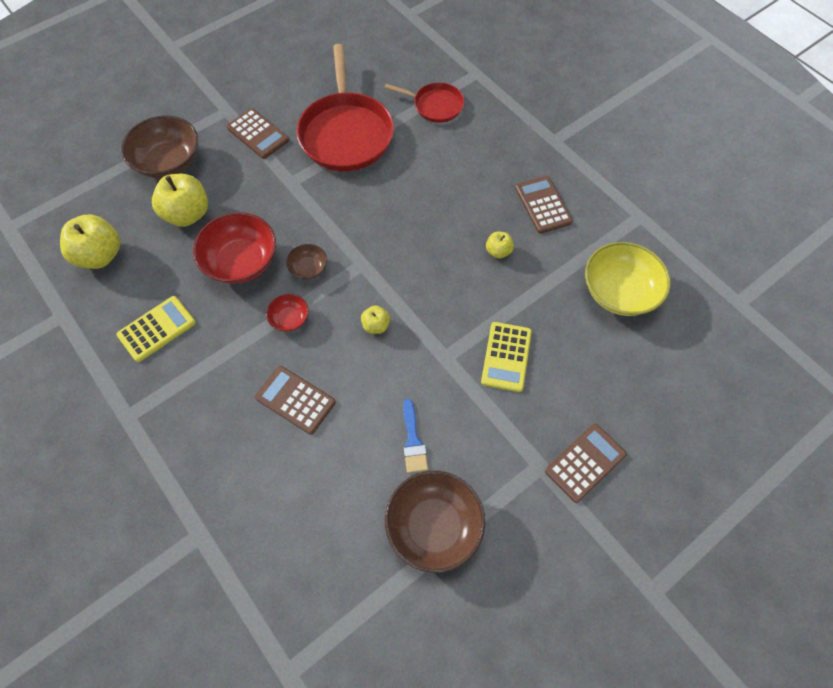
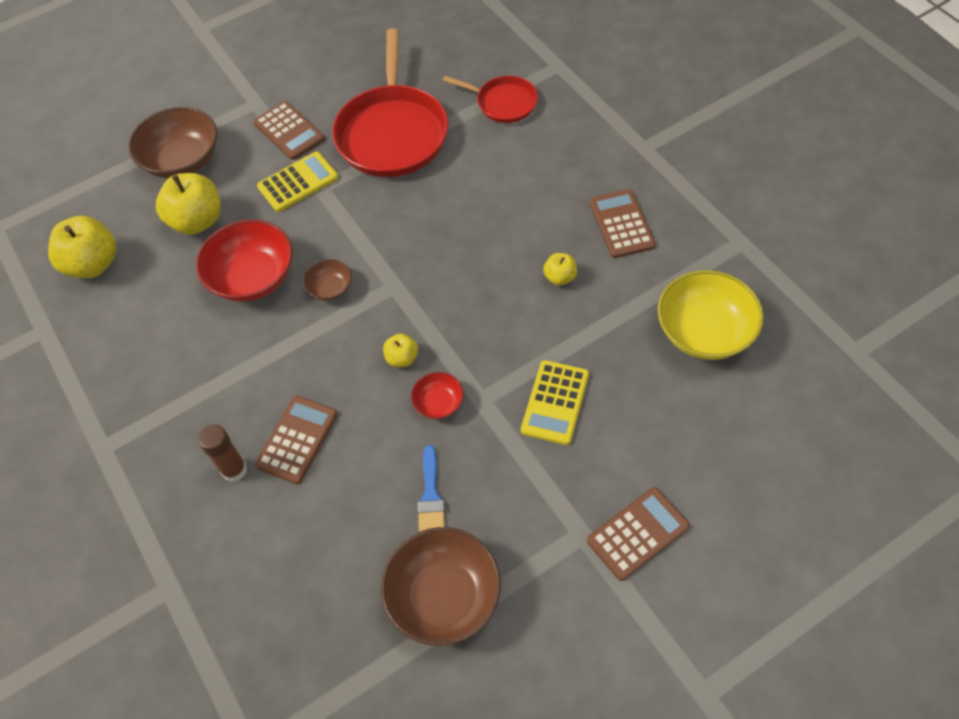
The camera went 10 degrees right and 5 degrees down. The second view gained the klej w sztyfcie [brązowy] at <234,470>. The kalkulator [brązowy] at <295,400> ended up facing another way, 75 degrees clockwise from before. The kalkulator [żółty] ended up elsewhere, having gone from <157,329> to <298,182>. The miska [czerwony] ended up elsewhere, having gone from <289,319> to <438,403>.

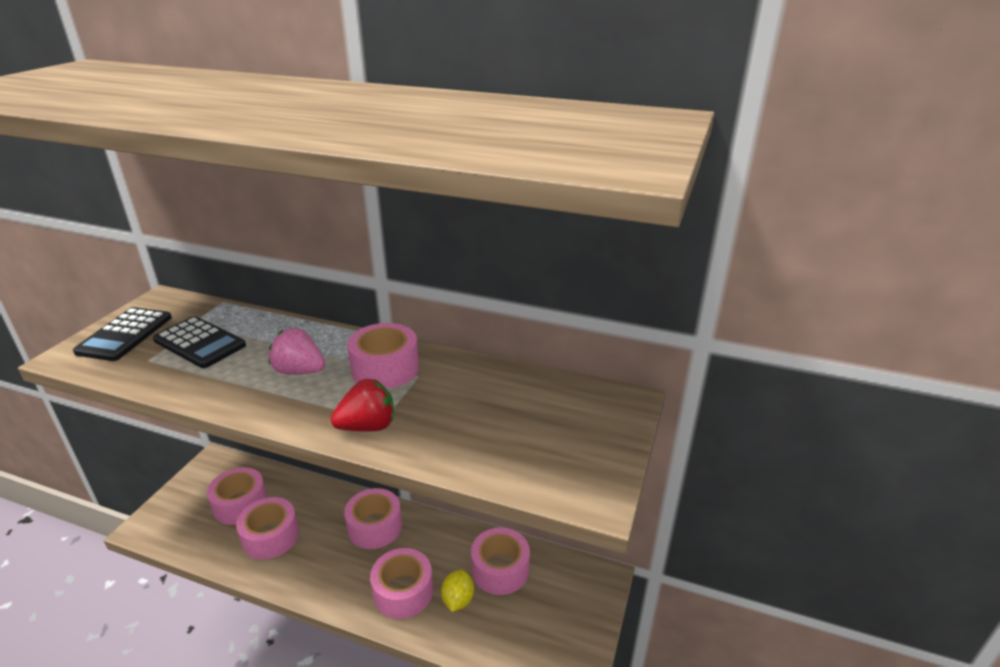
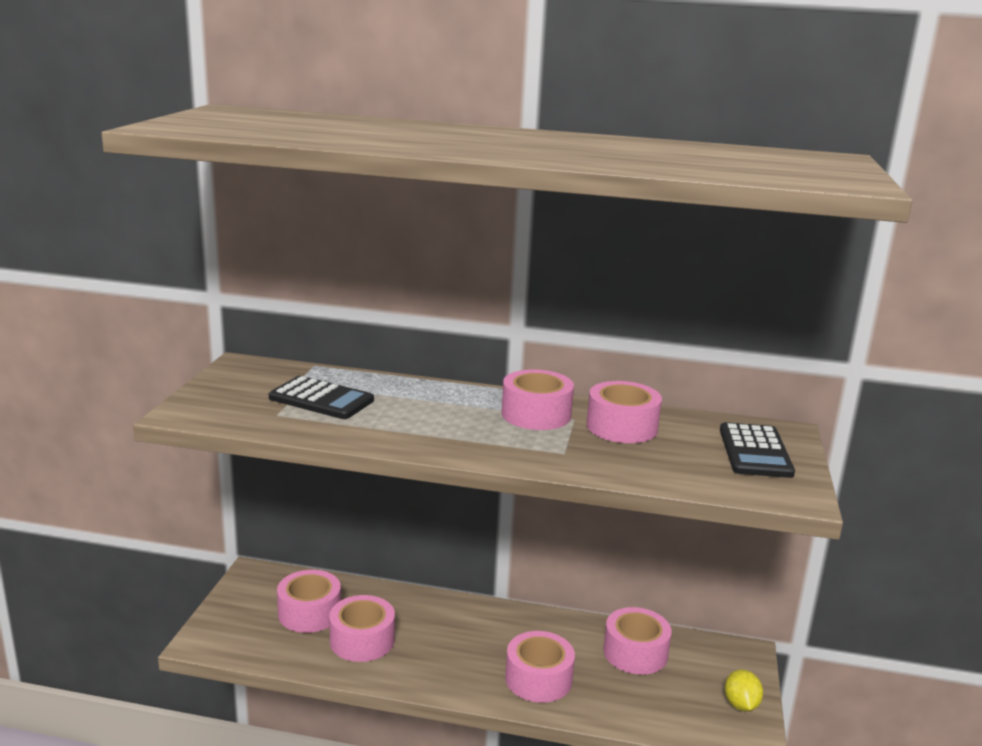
The camera went 10 degrees left and 10 degrees down. The taśma klejąca [różowy] ended up elsewhere, having gone from <375,527> to <622,427>. The kalkulator [czarny] ended up elsewhere, having gone from <125,335> to <755,451>. The cytryna [żółty] ended up elsewhere, having gone from <458,600> to <741,705>. The second view lost the truskawka [różowy] at <299,371>. The second view lost the truskawka [czerwony] at <368,426>.

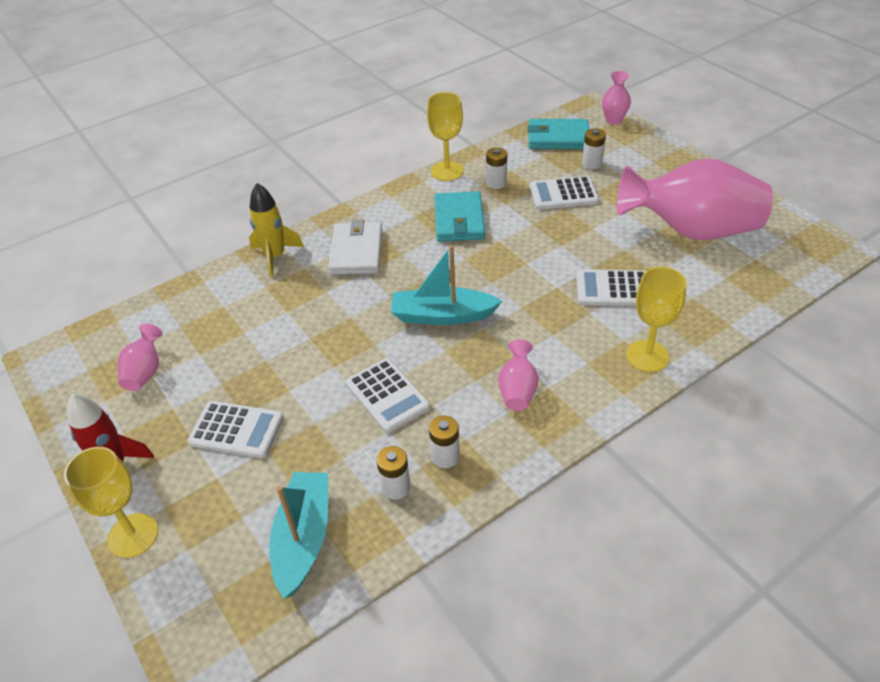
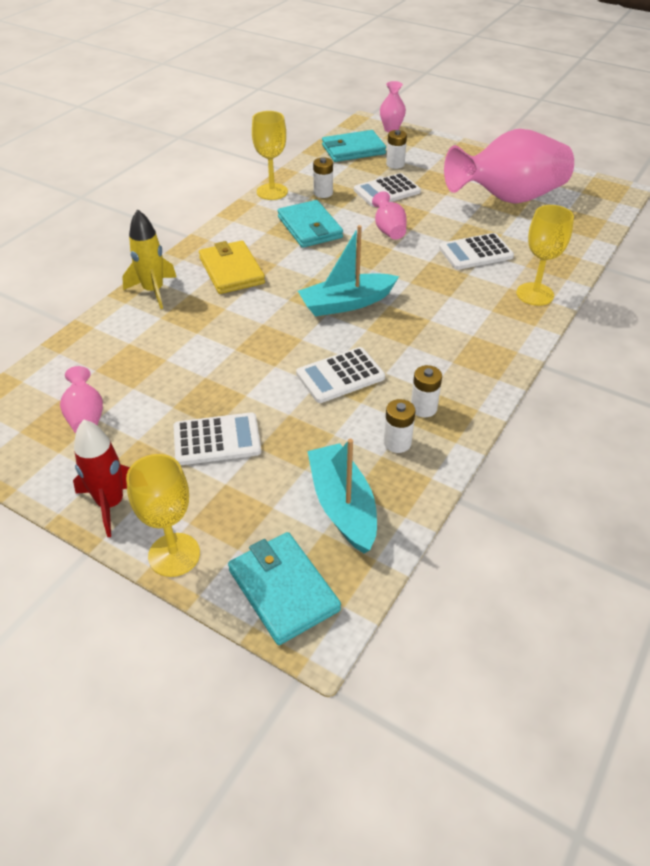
The camera went 25 degrees left and 0 degrees up. What was the portfel [biały] at <356,251> turned into the portfel [żółty] at <231,271>. The second view gained the portfel [turkusowy] at <283,590>. The kalkulator [biały] at <387,395> ended up facing another way, 120 degrees clockwise from before. The wazon [różowy] ended up elsewhere, having gone from <517,390> to <389,230>.

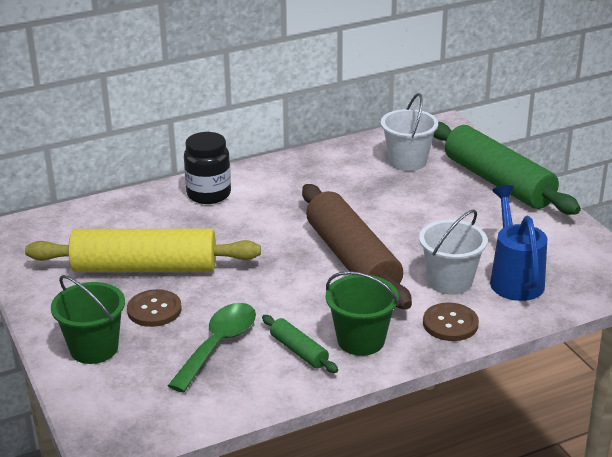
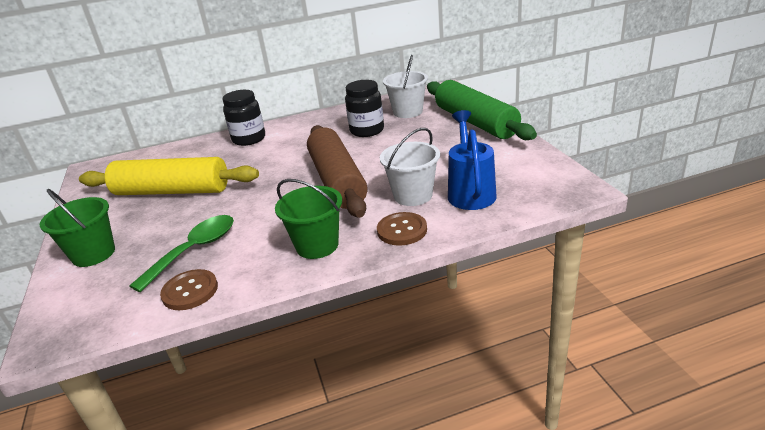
The camera went 10 degrees right and 0 degrees up. The guzik [brązowy] ended up elsewhere, having gone from <154,310> to <190,291>. The second view gained the słoik [czarny] at <367,131>. The second view lost the wałek do ciasta [zielony] at <299,351>.

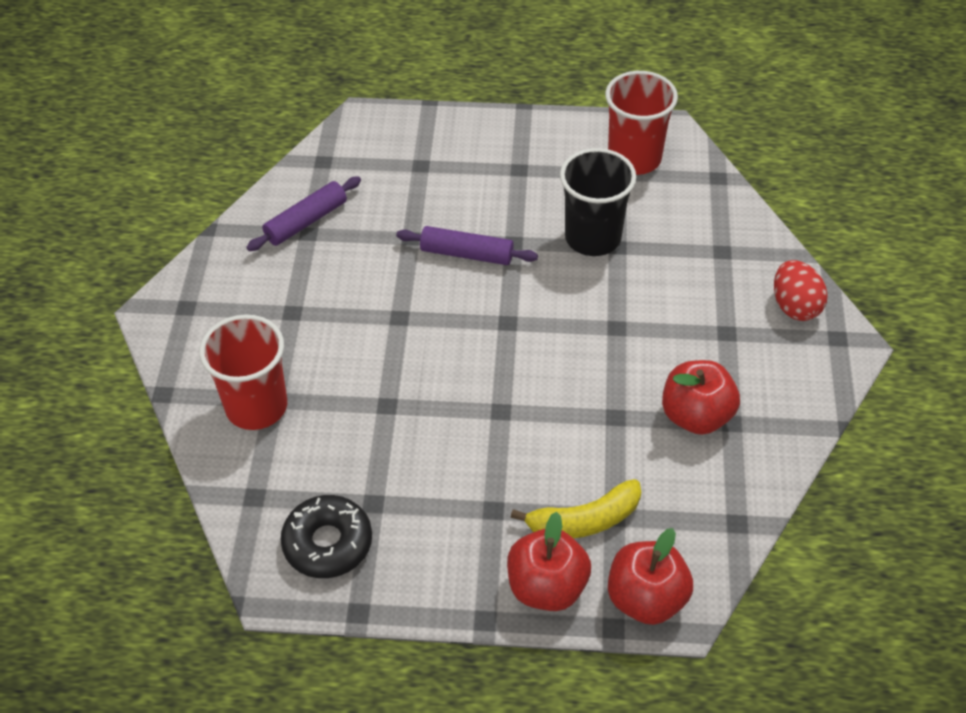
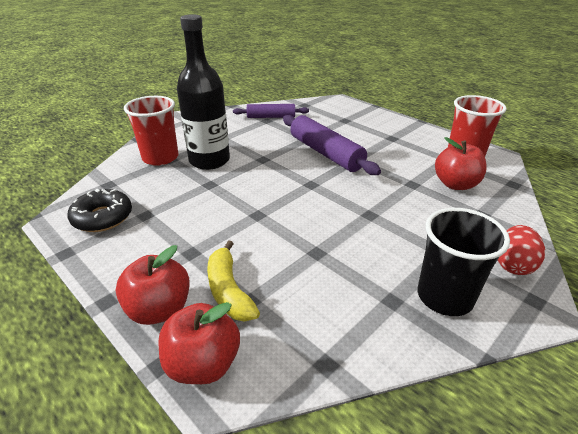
The camera went 40 degrees right and 15 degrees down. The second view gained the butelka [czarny] at <209,160>. The banan [żółty] at <584,521> ended up facing another way, 45 degrees clockwise from before. The size of the wałek do ciasta [fioletowy] at <466,254> changed by a factor of 1.61. The szklanka [czarny] ended up elsewhere, having gone from <593,237> to <444,297>. The jabłko [czerwony] ended up elsewhere, having gone from <696,416> to <455,184>.

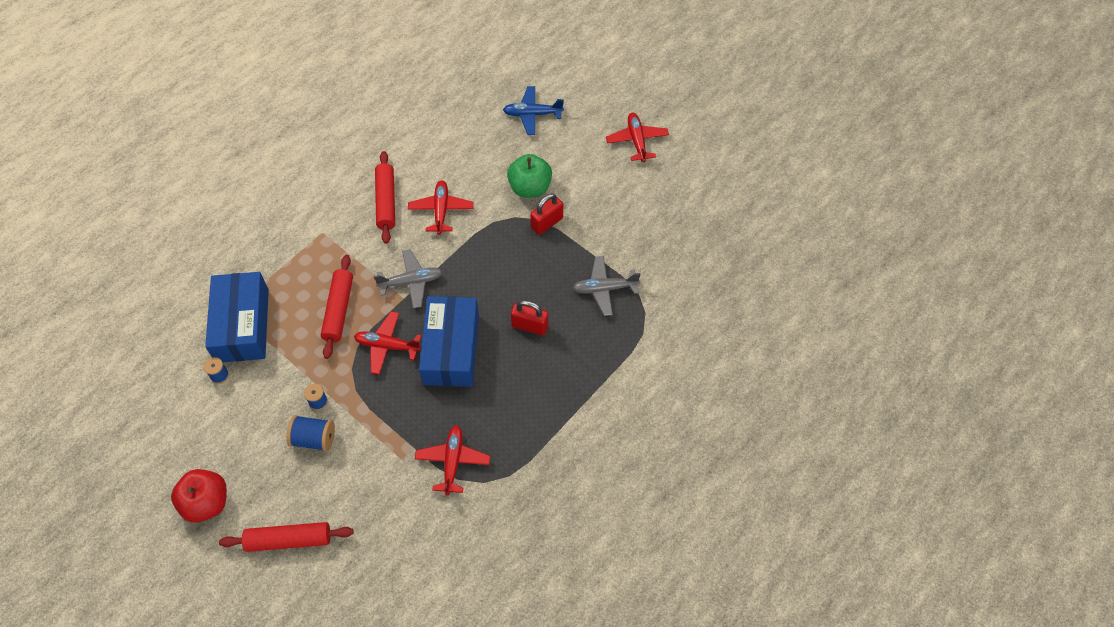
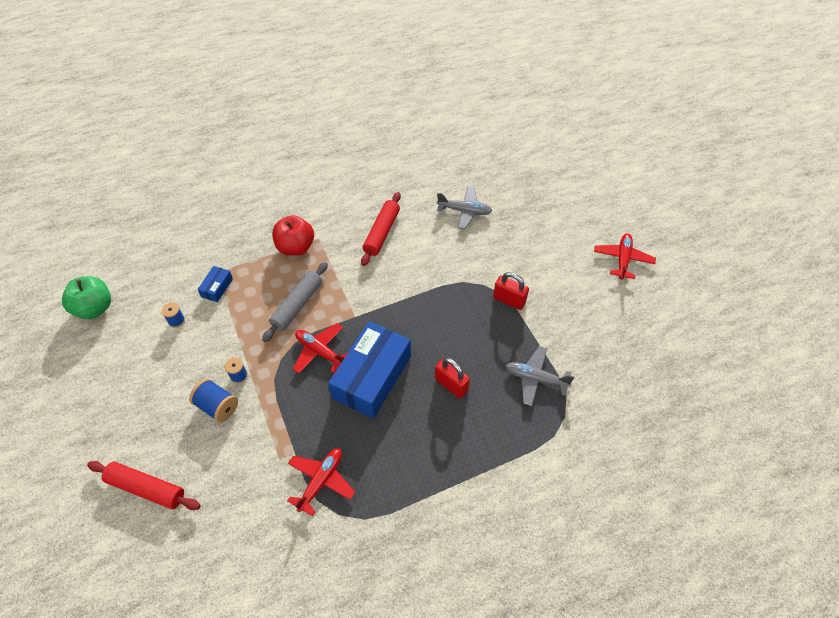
The camera went 25 degrees right and 5 degrees down. The jabłko [zielony] ended up elsewhere, having gone from <530,188> to <95,308>. The size of the pudełko [niebieski] at <242,325> changed by a factor of 0.43. What was the wałek do ciasta [czerwony] at <339,310> turned into the wałek do ciasta [szary] at <297,305>. The jabłko [czerwony] ended up elsewhere, having gone from <206,502> to <295,247>. The samolot [szary] ended up elsewhere, having gone from <411,282> to <464,211>. The kłódka [czerwony] at <547,223> ended up facing another way, 45 degrees clockwise from before. The second view lost the samolot [czerwony] at <441,210>. The second view lost the samolot [niebieski] at <532,114>.

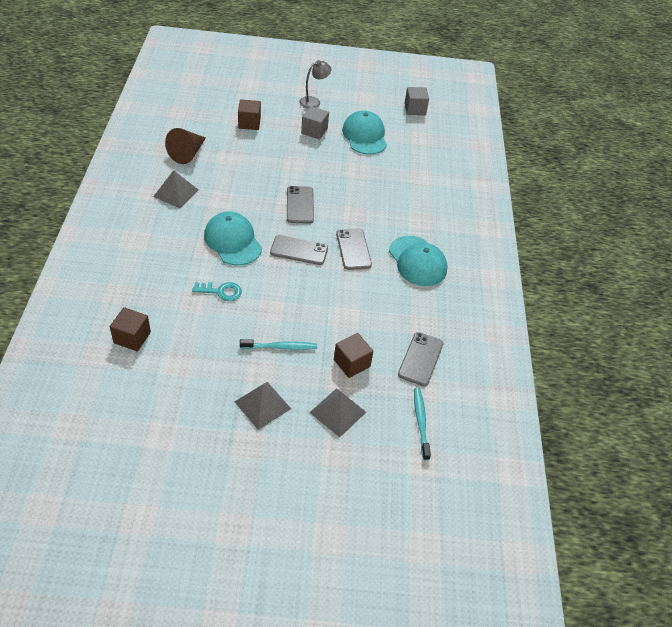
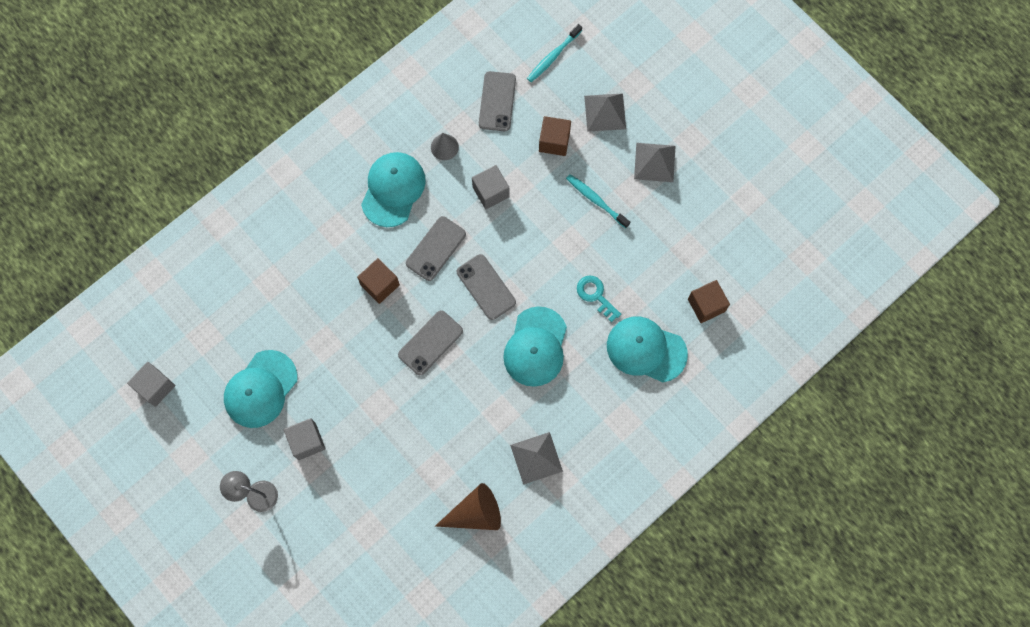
The camera went 130 degrees left and 25 degrees up. The sześcian [brązowy] ended up elsewhere, having gone from <249,123> to <380,285>. The second view gained the stożek [szary] at <444,147>. The second view gained the sześcian [szary] at <491,192>. The telefon [szary] at <420,359> ended up facing another way, 60 degrees counterclockwise from before. The second view gained the czapka [turkusowy] at <646,349>.

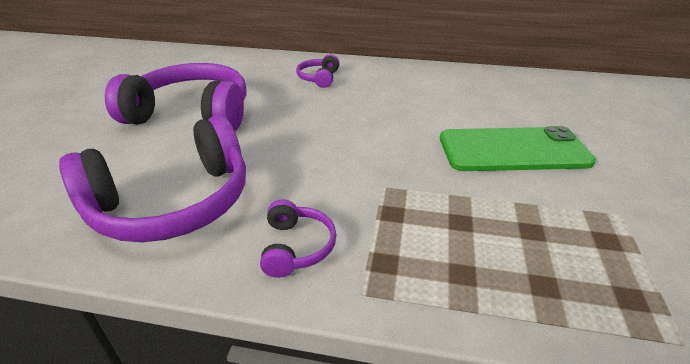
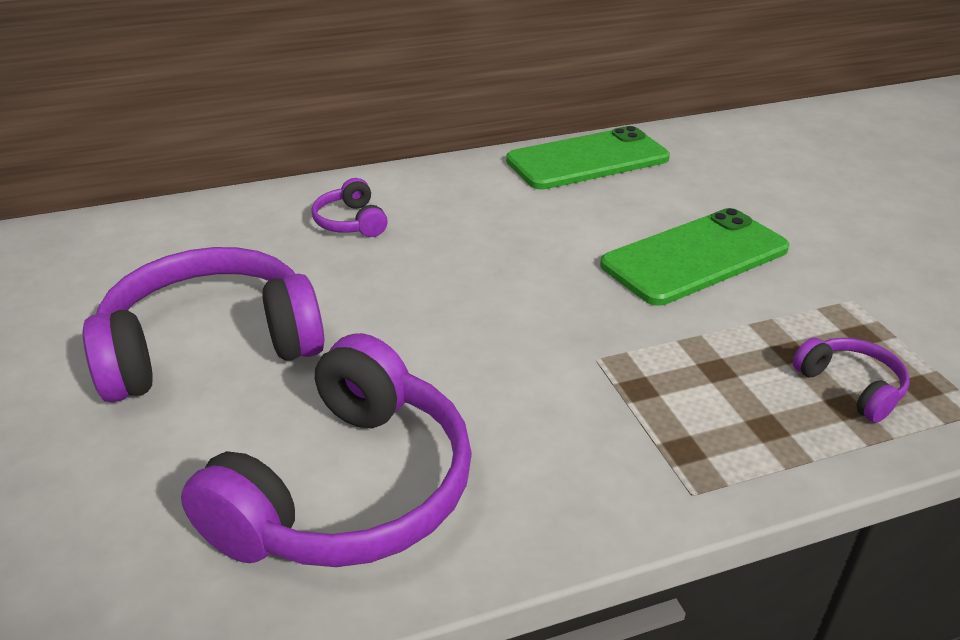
The camera went 30 degrees left and 0 degrees up. The second view gained the telefon [zielony] at <587,160>. The słuchawki [fioletowy] ended up elsewhere, having gone from <297,247> to <851,386>.

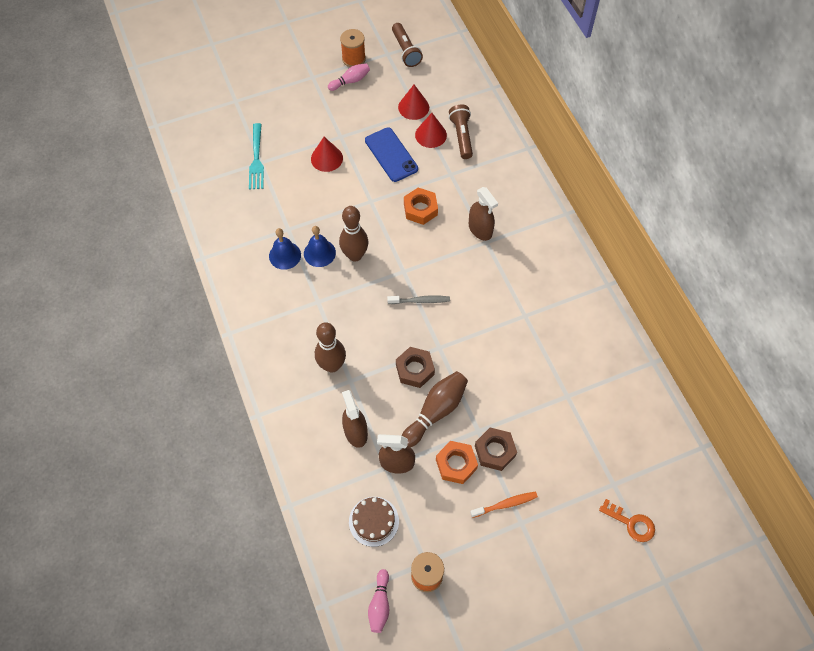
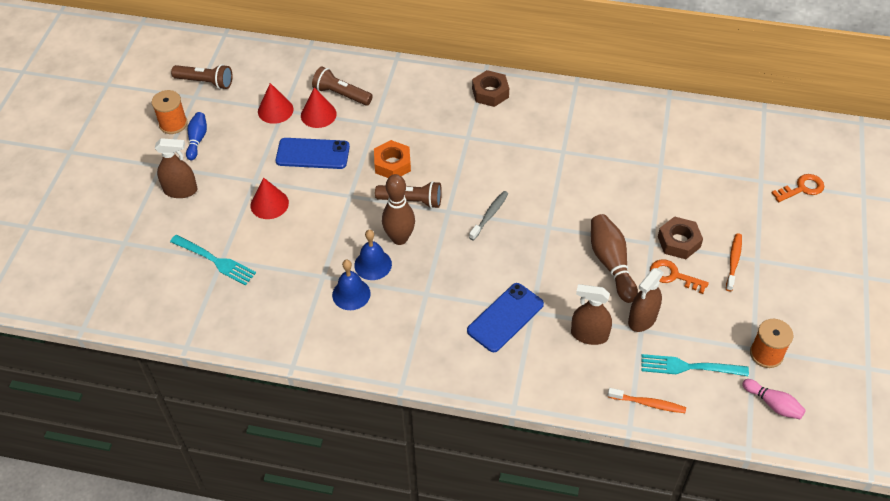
The camera went 55 degrees left and 10 degrees down. The spryskiwacz [brązowy] ended up elsewhere, having gone from <480,229> to <180,190>. What was the kręgiel [różowy] at <350,81> turned into the kręgiel [niebieski] at <197,140>. The second view gained the latarka [brązowy] at <411,201>. Where the kręgiel [brązowy] stood at <332,365>, the telefon [niebieski] came to stand at <505,317>. The nakrętka [brązowy] ended up elsewhere, having gone from <415,370> to <490,93>. The second view gained the szczoteczka do zębów [pomarańczowy] at <648,403>. Where the tort [brązowy] stood at <373,521>, the widelec [turkusowy] came to stand at <689,367>. Where the nakrętka [pomarańczowy] stood at <456,464>, the klucz [pomarańczowy] came to stand at <673,276>.

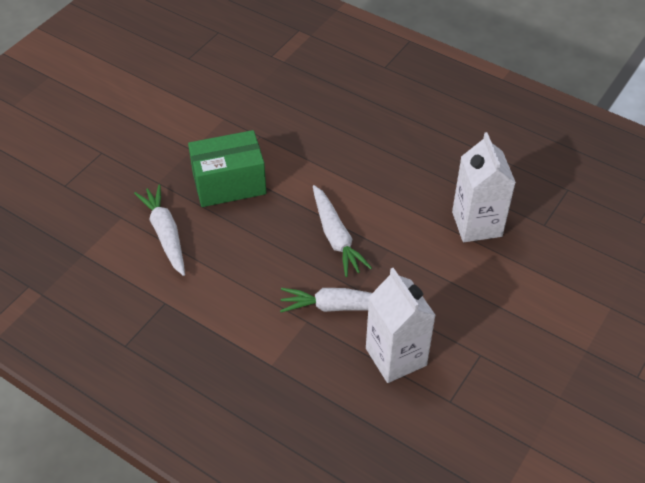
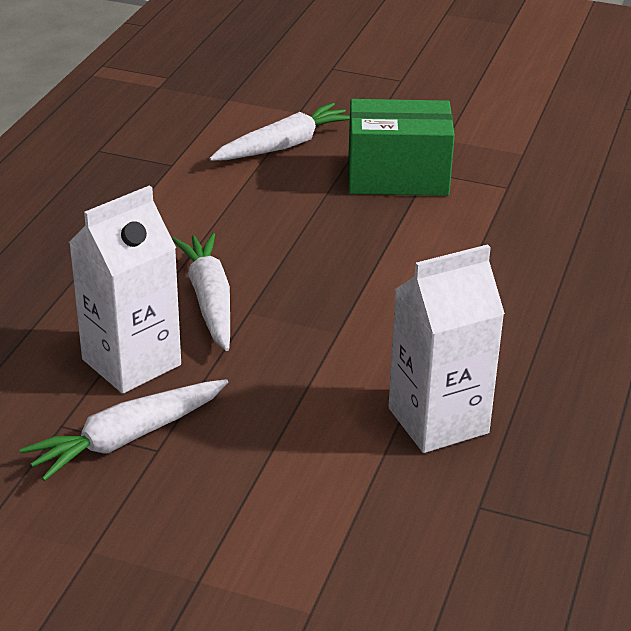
The camera went 75 degrees right and 15 degrees down. The marchewka [biały] ended up elsewhere, having gone from <336,236> to <128,438>. The pudełko [zielony] at <229,184> ended up facing another way, 60 degrees counterclockwise from before.

